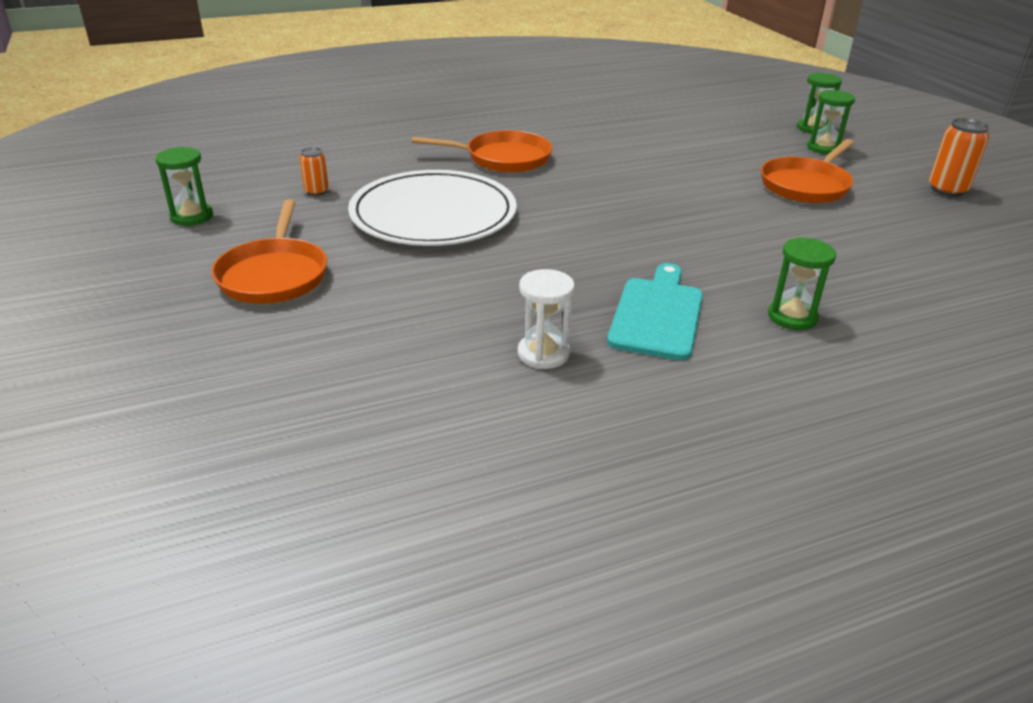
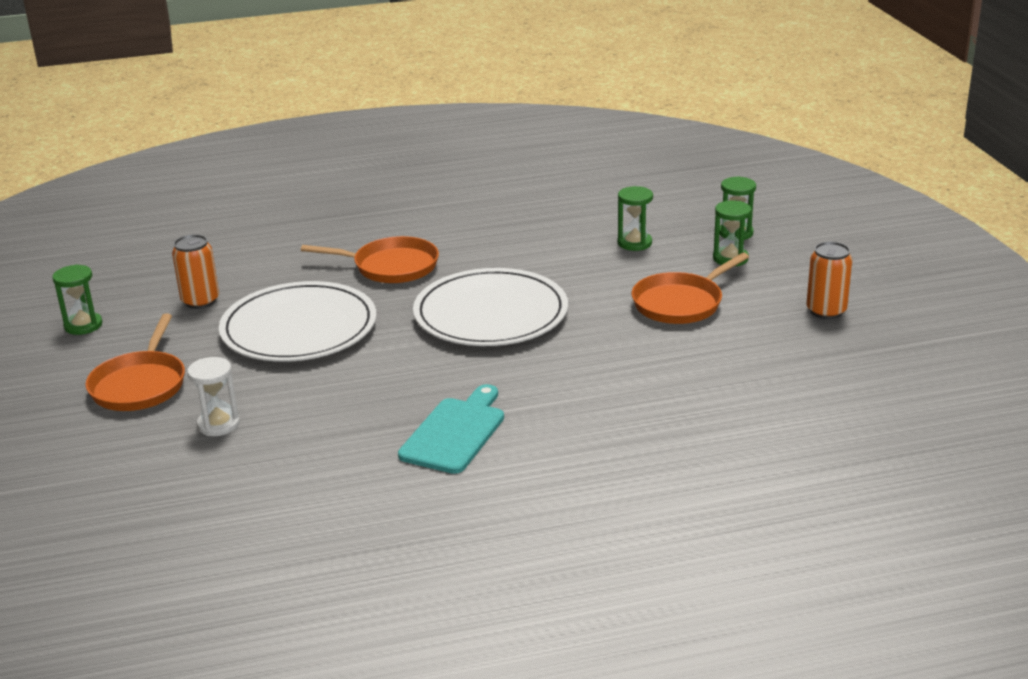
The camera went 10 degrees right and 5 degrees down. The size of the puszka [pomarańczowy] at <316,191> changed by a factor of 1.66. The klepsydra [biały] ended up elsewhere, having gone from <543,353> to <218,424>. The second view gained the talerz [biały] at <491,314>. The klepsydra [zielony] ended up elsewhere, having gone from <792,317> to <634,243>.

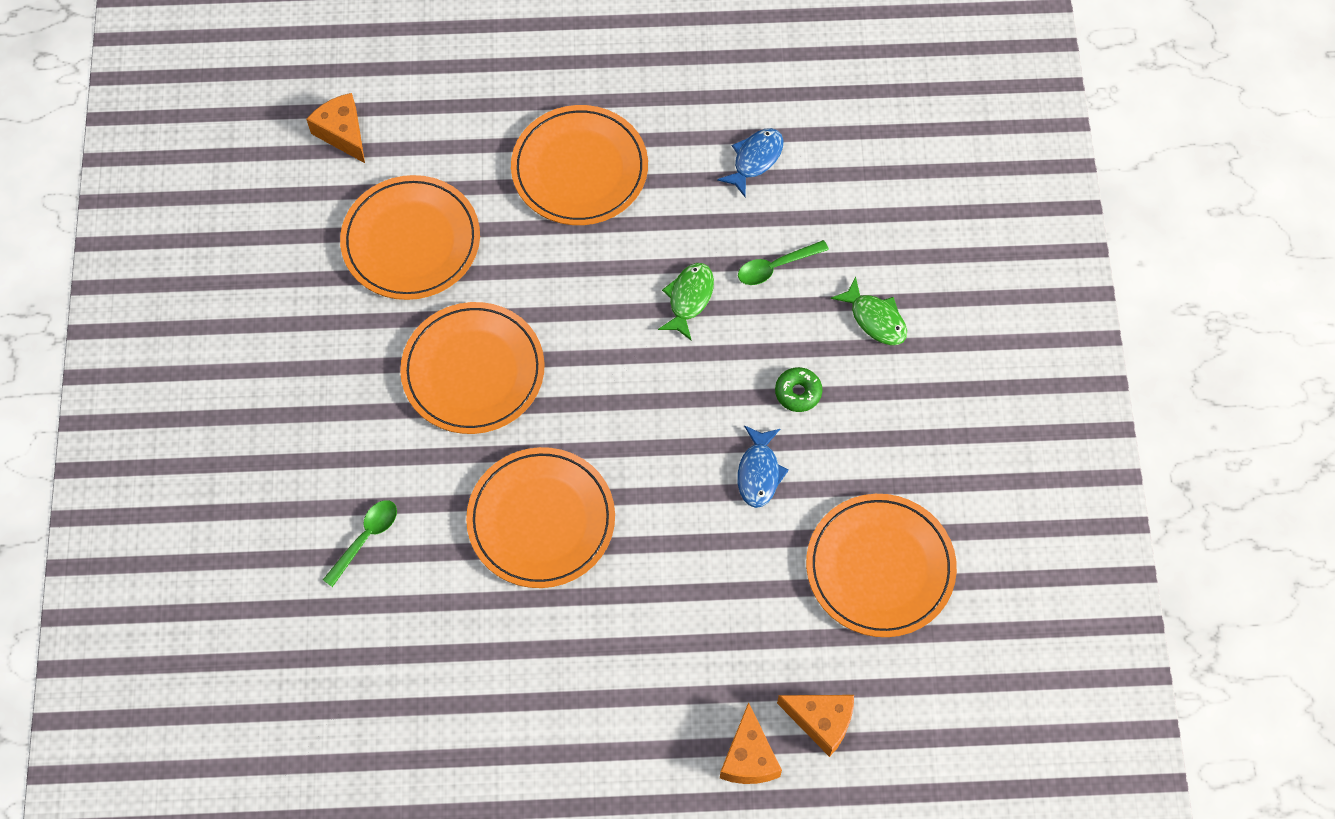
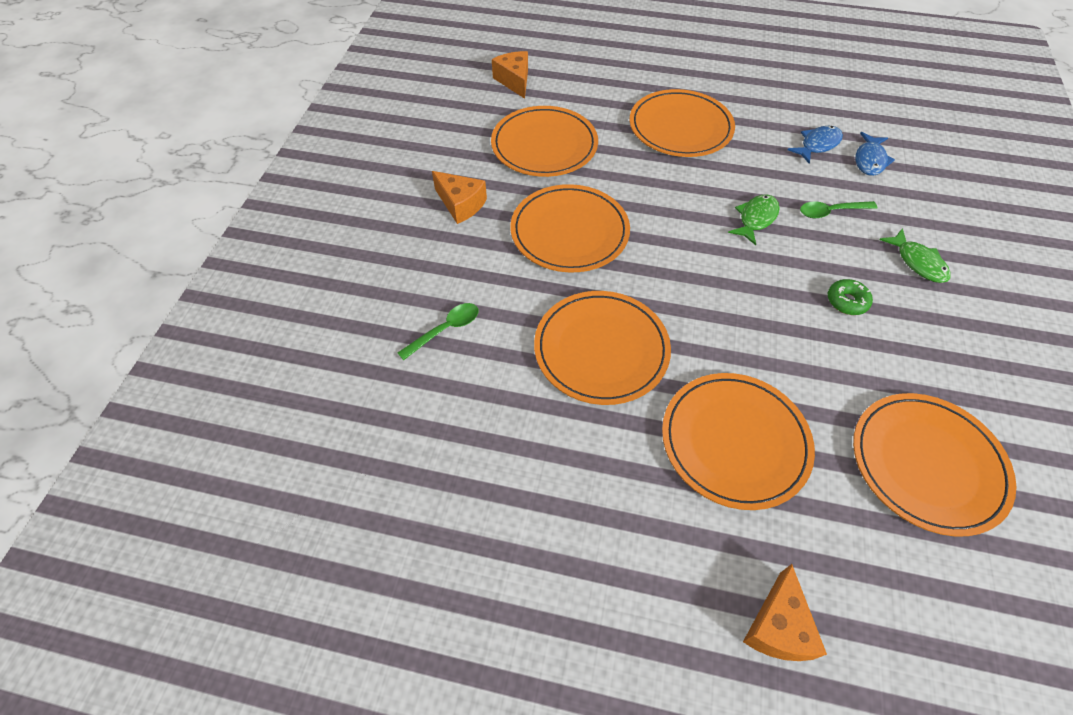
The camera went 15 degrees right and 10 degrees down. The ser [pomarańczowy] ended up elsewhere, having gone from <821,722> to <460,204>. The second view gained the talerz [pomarańczowy] at <734,441>. The ryba [niebieski] ended up elsewhere, having gone from <759,472> to <869,160>.

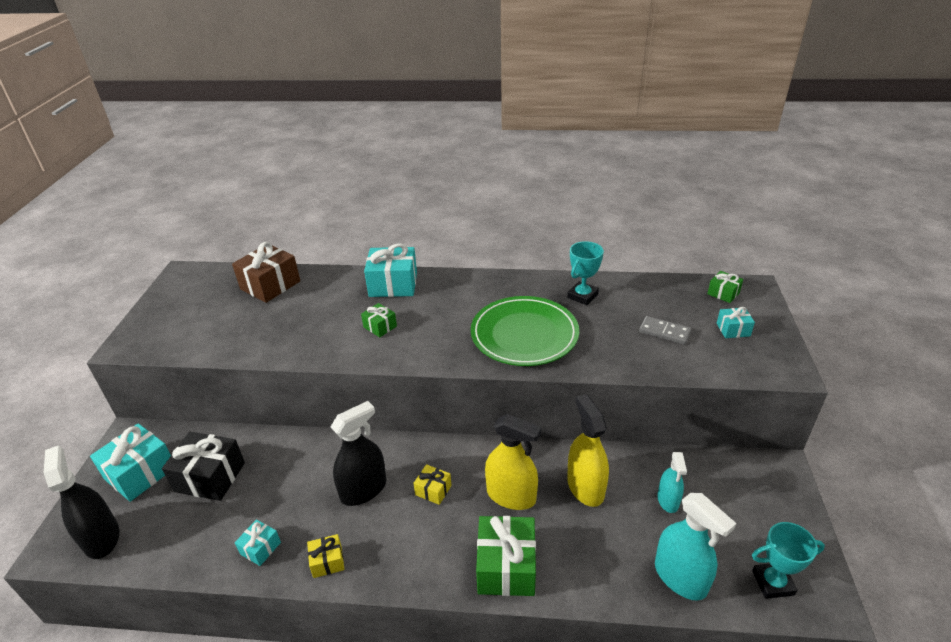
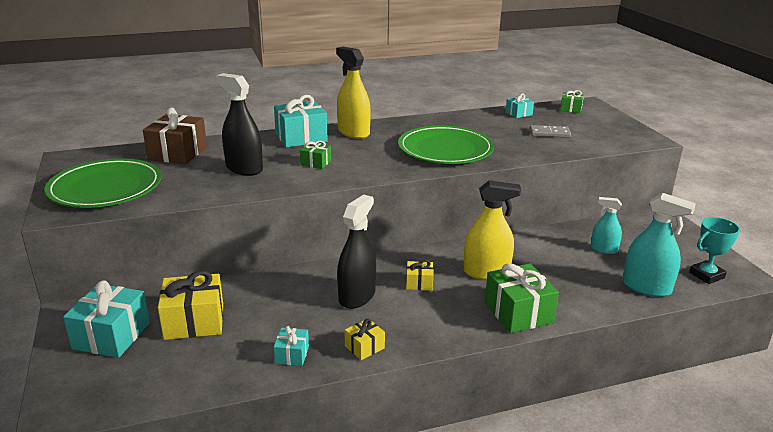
The camera went 25 degrees left and 10 degrees down. The second view gained the talerz [zielony] at <105,188>. What was the prezent [czarny] at <210,477> turned into the prezent [żółty] at <194,321>. The spryskiwacz [czarny] ended up elsewhere, having gone from <101,538> to <244,168>. The spryskiwacz [żółty] ended up elsewhere, having gone from <585,487> to <353,132>. The prezent [turkusowy] ended up elsewhere, having gone from <733,329> to <518,113>. The spryskiwacz [turkusowy] at <668,500> ended up facing another way, 135 degrees clockwise from before. The second view lost the puchar [turkusowy] at <582,296>.

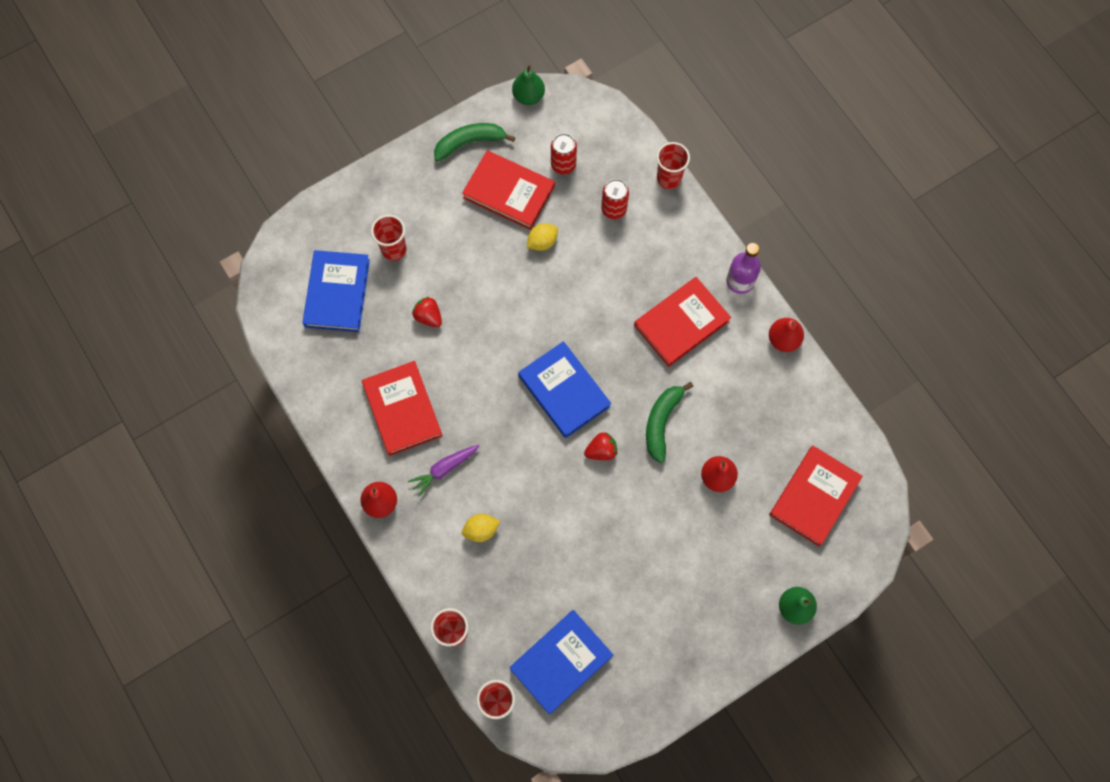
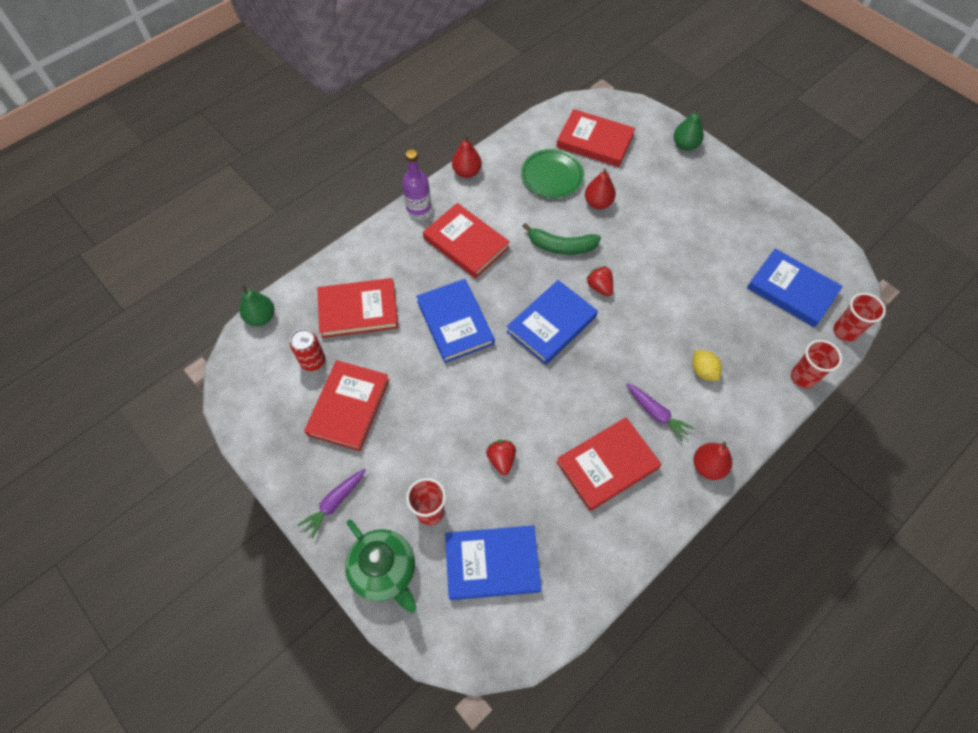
The camera went 100 degrees left and 10 degrees down. The gruszka [zielony] ended up elsewhere, having gone from <528,96> to <261,317>. The second view gained the marchewka [fioletowy] at <334,503>. Where the puszka [czerwony] stood at <614,209>, the książka [czerwony] came to stand at <358,310>. The second view gained the imbryk [zielony] at <385,571>. The second view gained the książka [niebieski] at <455,323>. The truskawka [czerwony] at <428,316> ended up facing another way, 135 degrees clockwise from before. The second view gained the talerz [zielony] at <552,176>. The second view lost the banan [zielony] at <469,143>. The second view lost the cytryna [żółty] at <542,242>. The second view lost the szklanka [czerwony] at <669,178>.

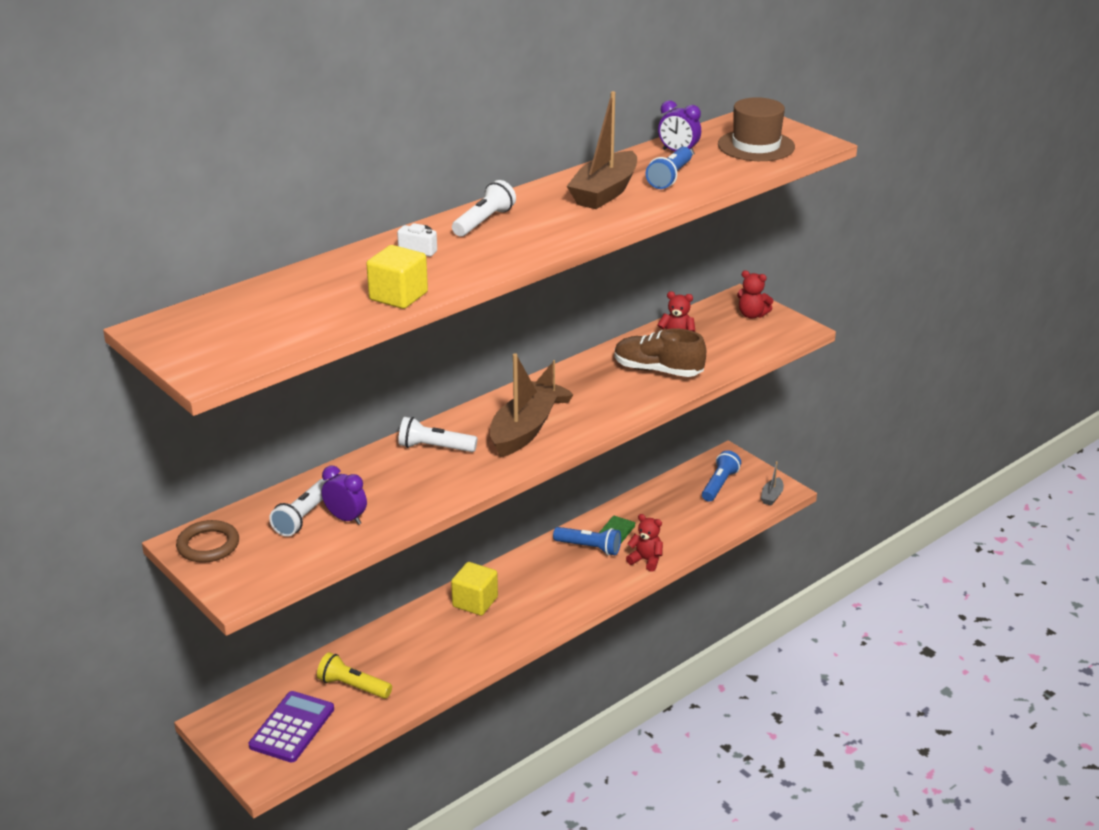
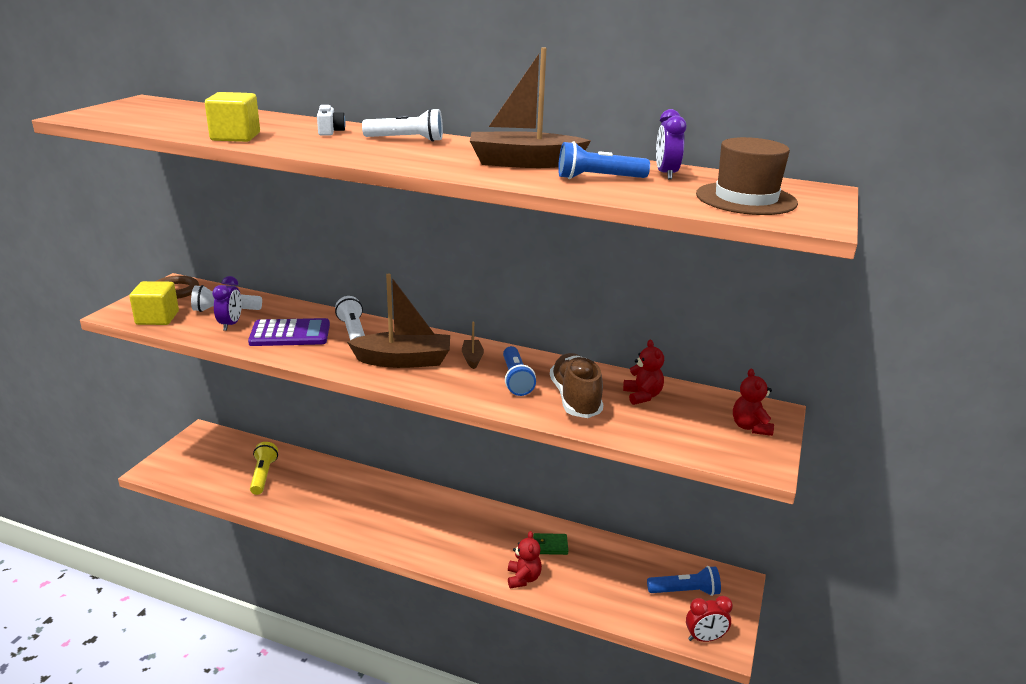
The camera went 60 degrees right and 5 degrees down. The sześcian [żółty] ended up elsewhere, having gone from <475,602> to <157,318>. The kalkulator [fioletowy] ended up elsewhere, having gone from <292,727> to <290,334>. The latarka [niebieski] ended up elsewhere, having gone from <589,547> to <516,380>. Where the łódka [szary] stood at <772,496>, the budzik [czerwony] came to stand at <705,638>.

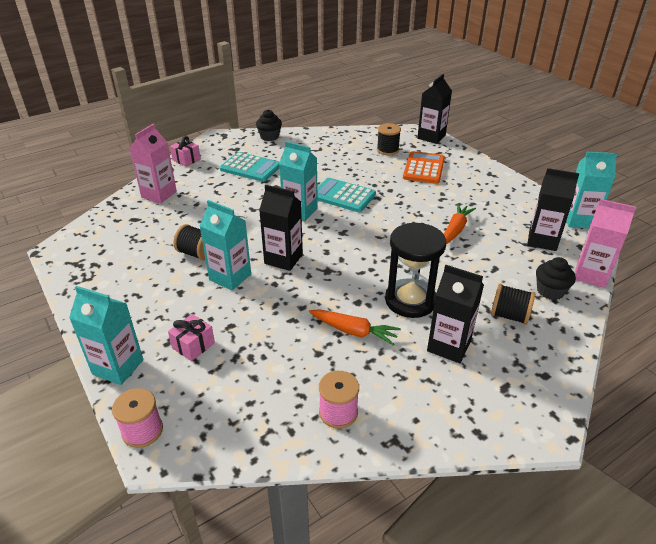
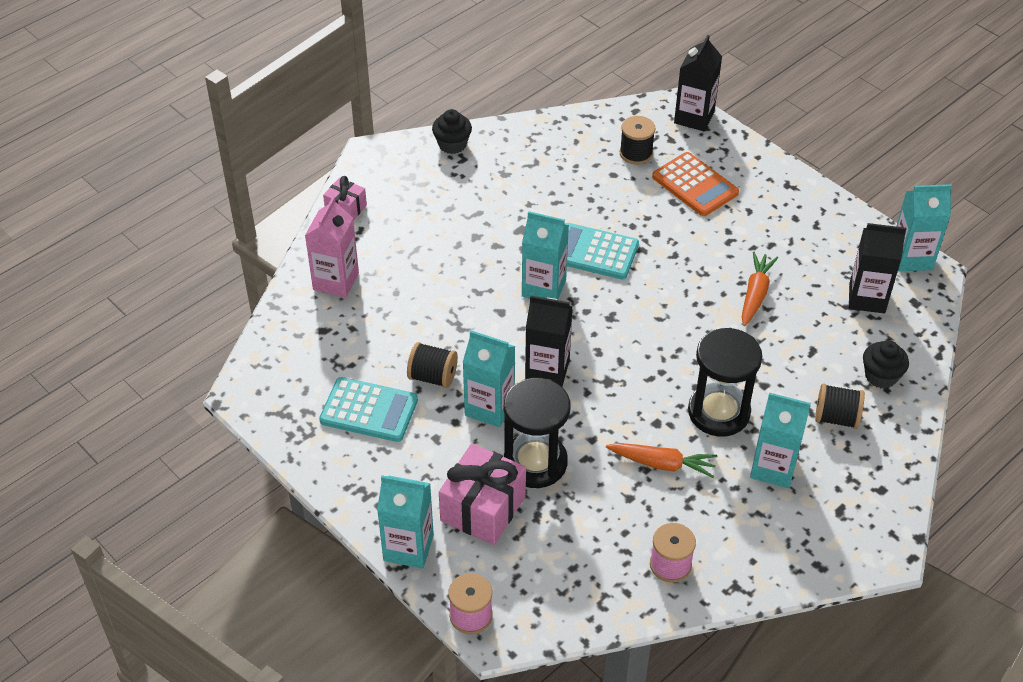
The camera went 10 degrees left and 10 degrees up. The kalkulator [turkusowy] ended up elsewhere, having gone from <250,168> to <369,410>. The size of the prezent [różowy] at <193,345> changed by a factor of 1.81. The second view gained the klepsydra [czarny] at <535,462>. The kalkulator [pomarańczowy] at <424,168> ended up facing another way, 135 degrees clockwise from before. What was the karton mleka [czarny] at <449,346> turned into the karton mleka [turkusowy] at <773,468>. The second view lost the karton mleka [różowy] at <590,275>.

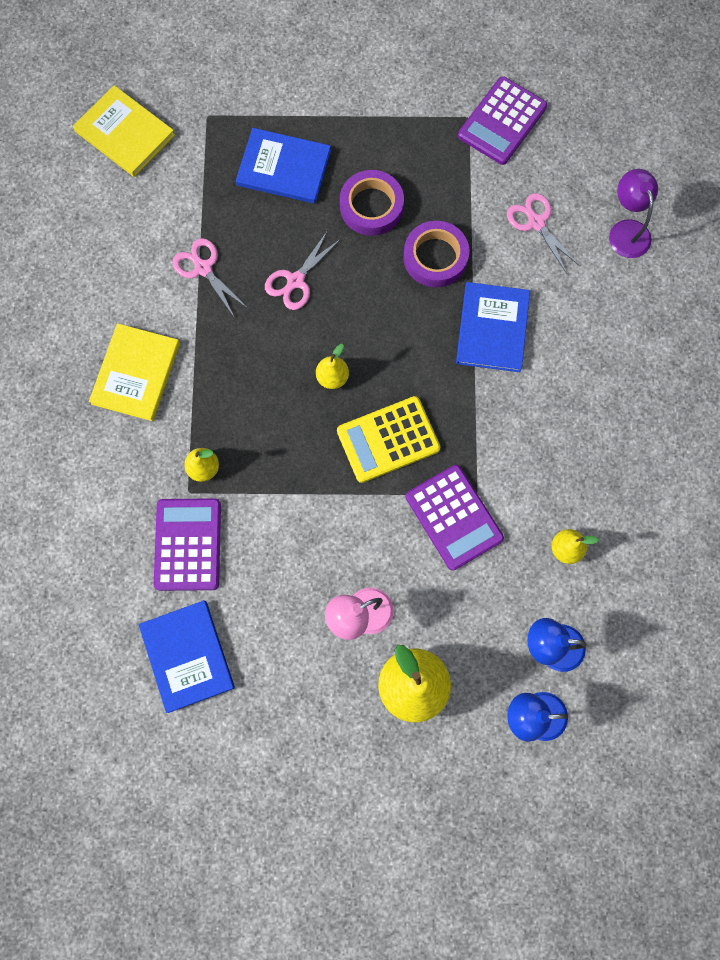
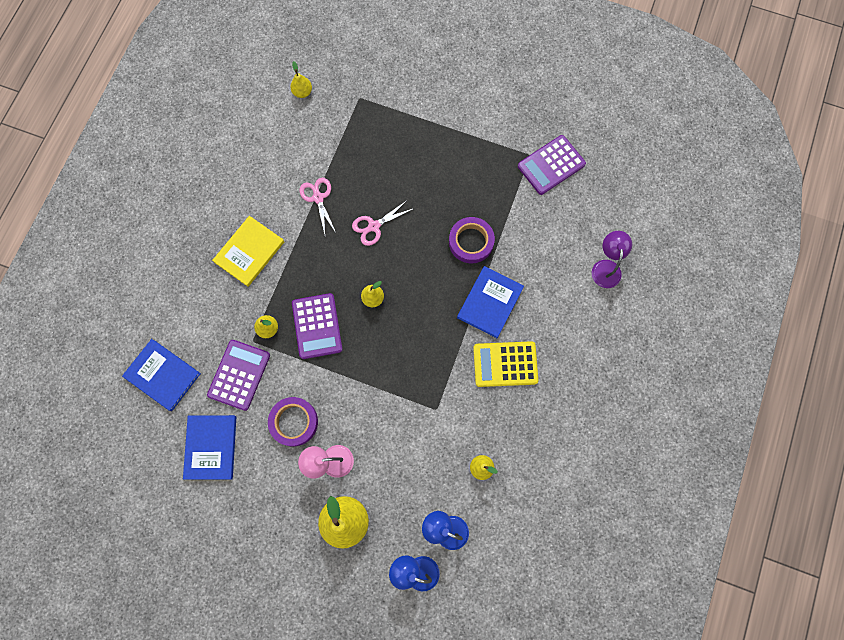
The camera went 20 degrees right and 0 degrees up. The książka [niebieski] ended up elsewhere, having gone from <284,168> to <162,375>. The taśma klejąca [fioletowy] ended up elsewhere, having gone from <371,206> to <294,422>. Where the książka [żółty] stood at <124,133>, the gruszka [żółty] came to stand at <302,92>. The kalkulator [fioletowy] ended up elsewhere, having gone from <454,517> to <317,326>. The kalkulator [żółty] ended up elsewhere, having gone from <388,440> to <505,364>. The second view lost the nożyczki [różowy] at <536,223>.

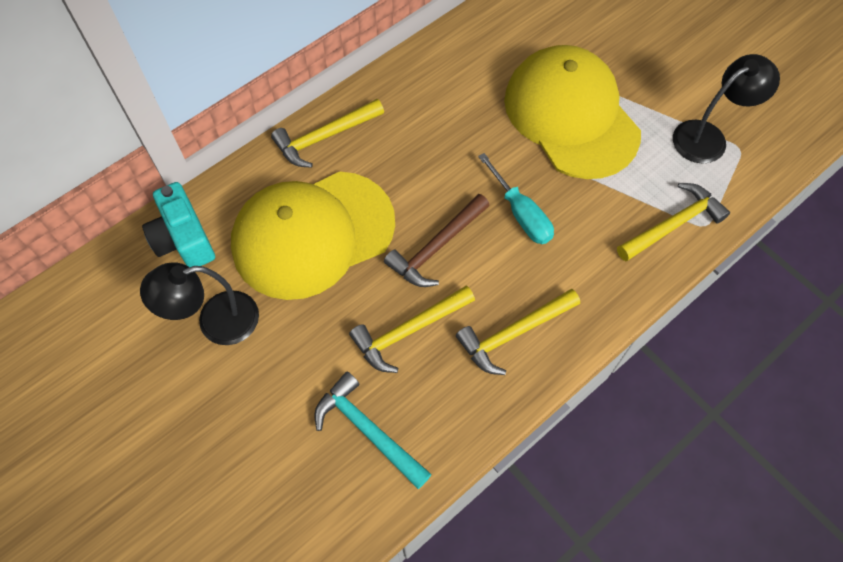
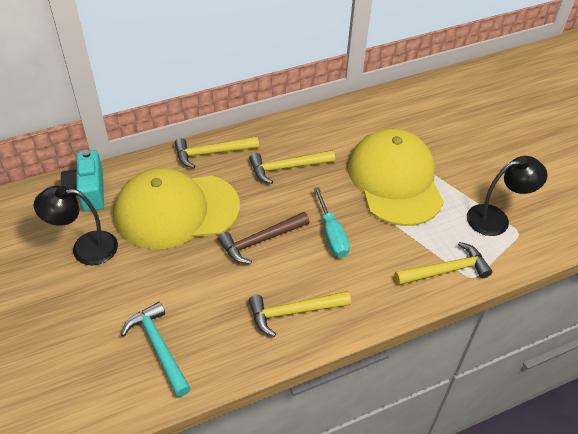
The camera went 15 degrees right and 15 degrees down. The młotek [żółty] ended up elsewhere, having gone from <408,331> to <287,167>.

